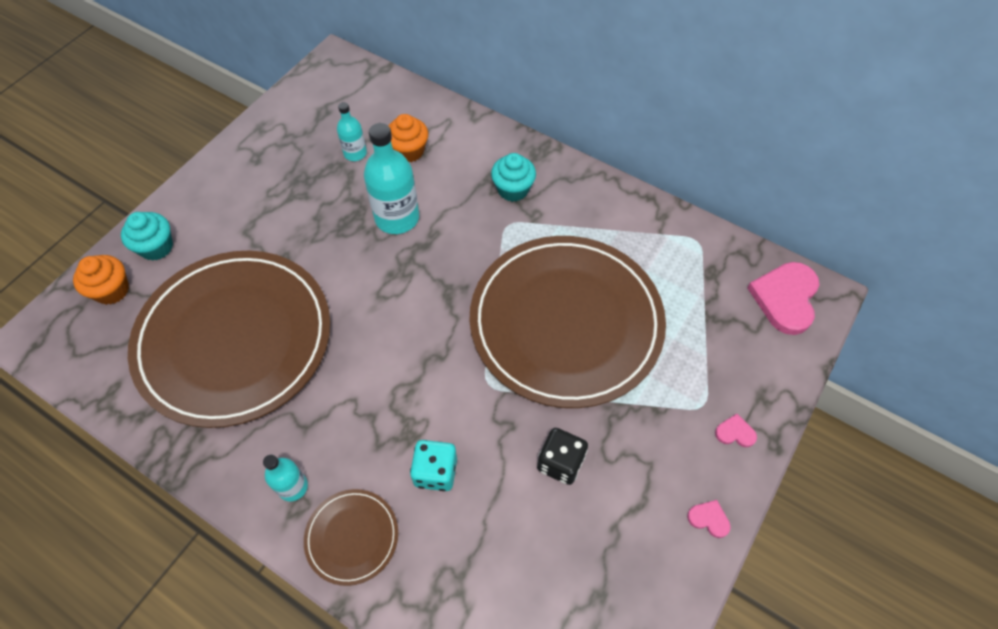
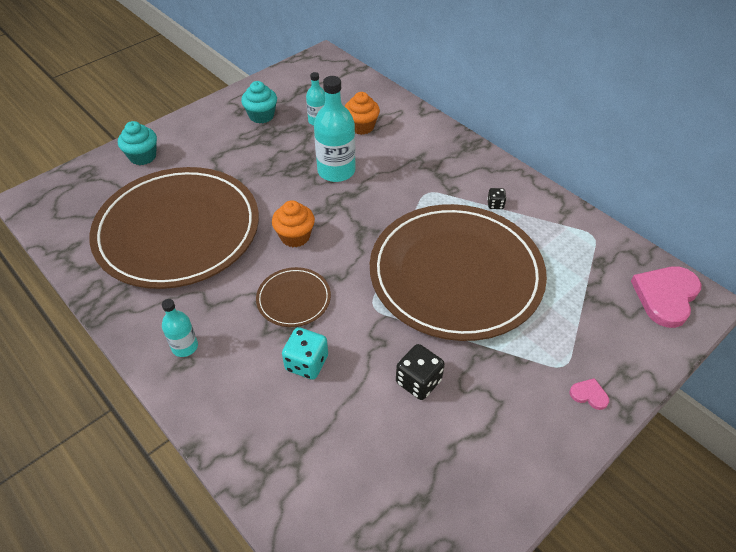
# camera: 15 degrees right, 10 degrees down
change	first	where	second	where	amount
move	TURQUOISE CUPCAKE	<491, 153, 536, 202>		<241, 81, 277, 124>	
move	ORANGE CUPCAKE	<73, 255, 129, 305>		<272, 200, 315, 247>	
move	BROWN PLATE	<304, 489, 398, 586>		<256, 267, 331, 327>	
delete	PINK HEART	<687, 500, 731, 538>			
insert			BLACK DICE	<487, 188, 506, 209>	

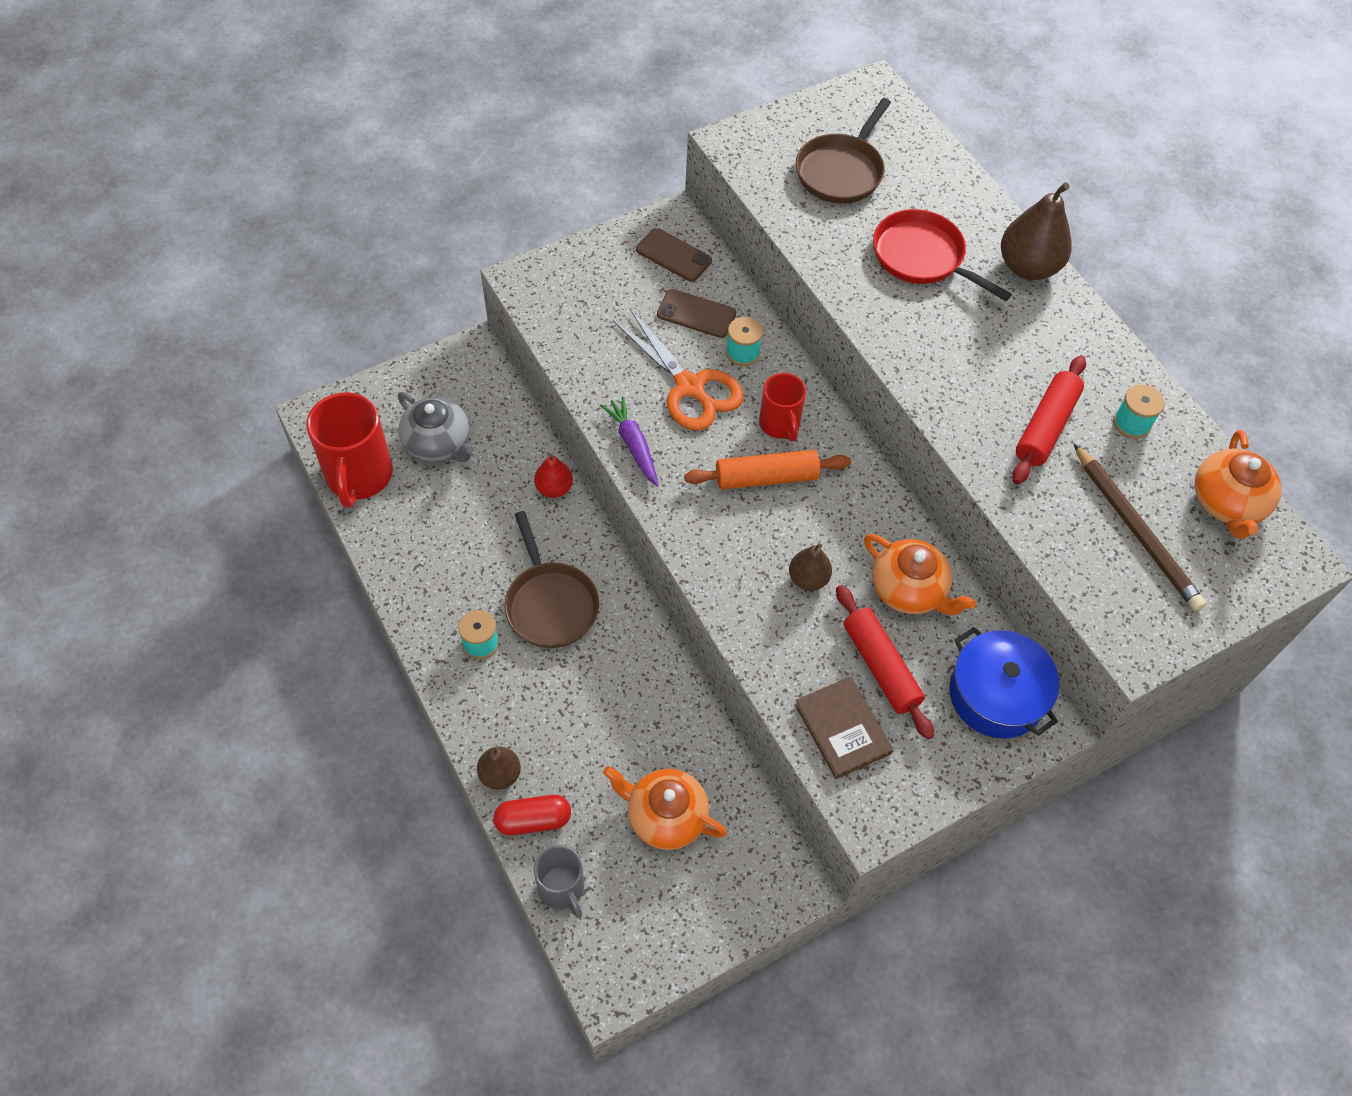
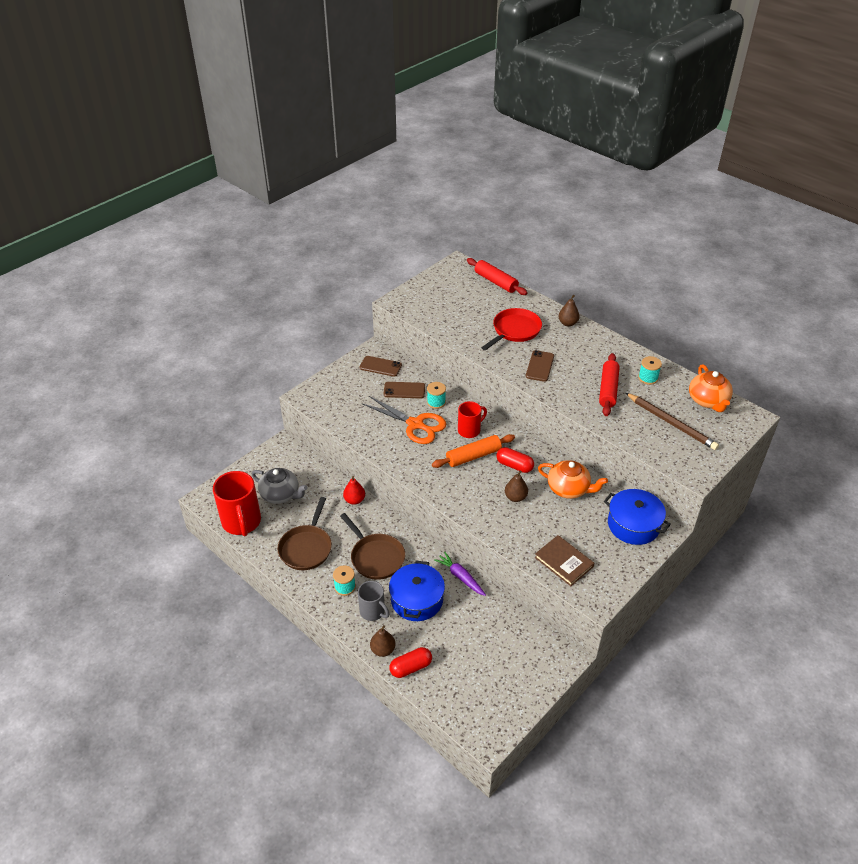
# camera: 15 degrees left, 15 degrees down
change	first	where	second	where	amount
move	BROWN PAN	<796, 98, 891, 204>		<278, 497, 332, 570>	
resize	BROWN PEAR	<1001, 182, 1072, 280>		<558, 295, 580, 326>	x0.58
rotate	RED PAN	<873, 209, 1012, 301>		<481, 308, 542, 350>	105 degrees clockwise
rotate	RED MUG	<759, 373, 806, 441>		<458, 401, 487, 438>	90 degrees counterclockwise
move	PURPLE CARROT	<600, 396, 659, 487>		<434, 552, 486, 596>	
move	RED ROLLING PIN	<836, 585, 934, 739>		<467, 258, 527, 295>	
delete	ORANGE TEAPOT	<603, 766, 727, 850>			
move	GREY MUG	<534, 845, 584, 918>		<358, 581, 390, 621>	
insert			BROWN PHONE	<526, 350, 554, 382>	
insert			RED CAPSULE	<497, 447, 534, 473>	
insert			BLUE POT	<389, 561, 445, 621>	

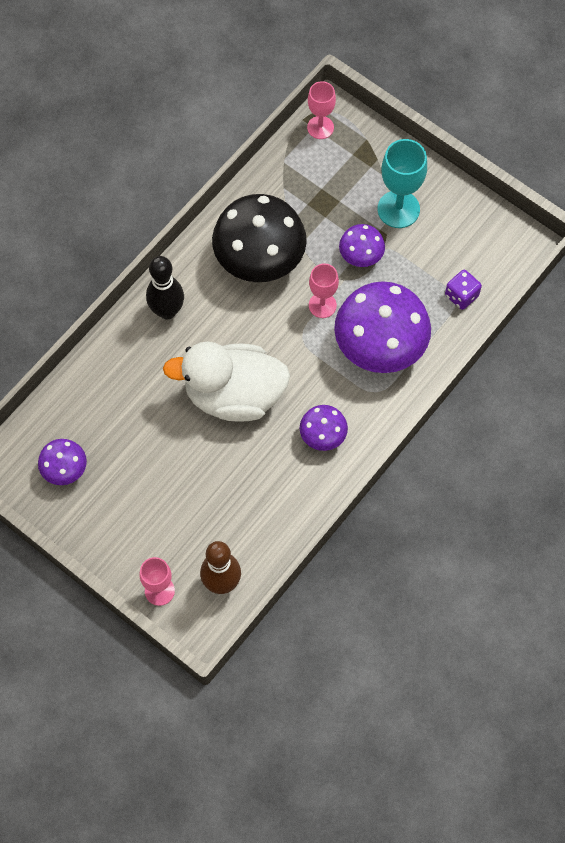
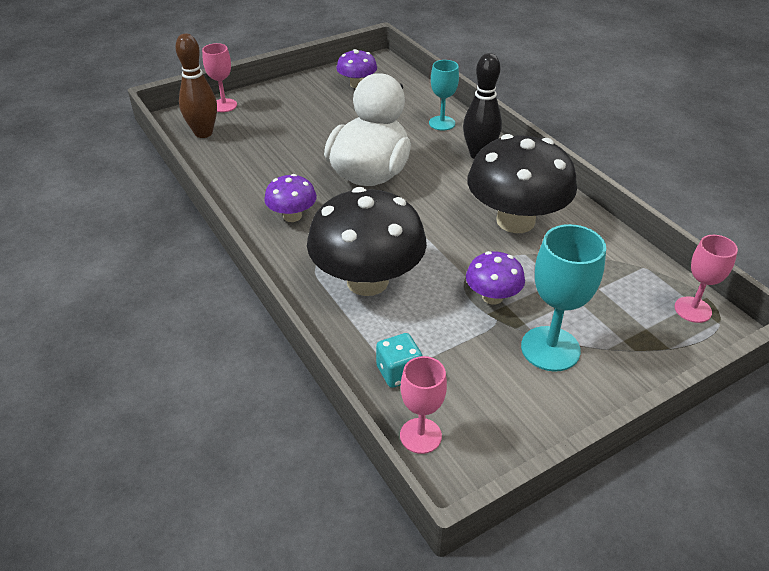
# camera: 110 degrees right, 25 degrees down
change	first	where	second	where	amount
move	PINK GOBLET	<309, 263, 339, 318>		<400, 356, 447, 454>	
recolor	PURPLE DICE	<445, 270, 482, 310>	TURQUOISE DICE	<376, 333, 422, 388>	
recolor	PURPLE MUSHROOM	<334, 281, 431, 373>	BLACK MUSHROOM	<307, 187, 427, 296>	
insert			TURQUOISE GOBLET	<429, 60, 459, 131>	

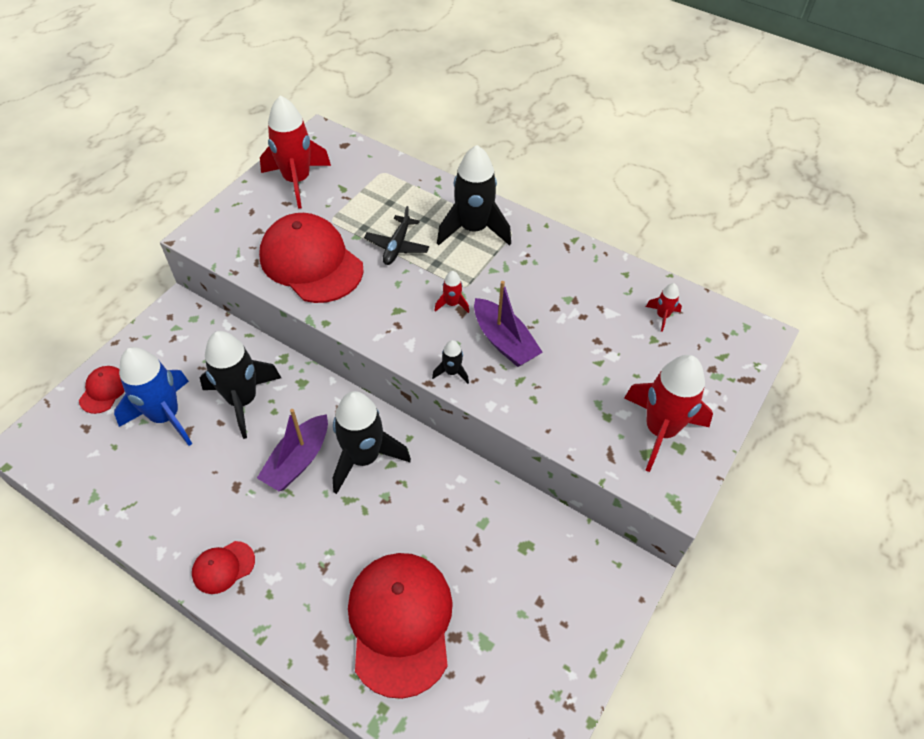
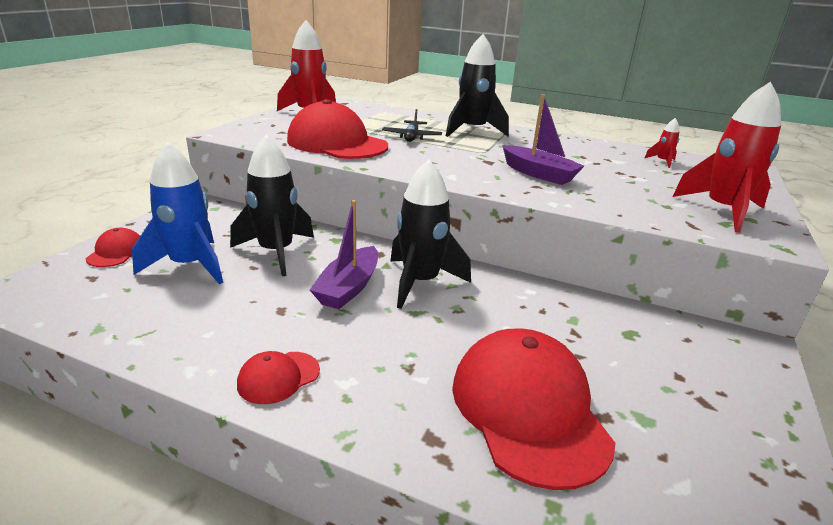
# camera: 10 degrees left, 25 degrees down
change	first	where	second	where	amount
delete	RED ROCKET	<434, 271, 469, 313>			
delete	BLACK ROCKET	<432, 340, 469, 384>			

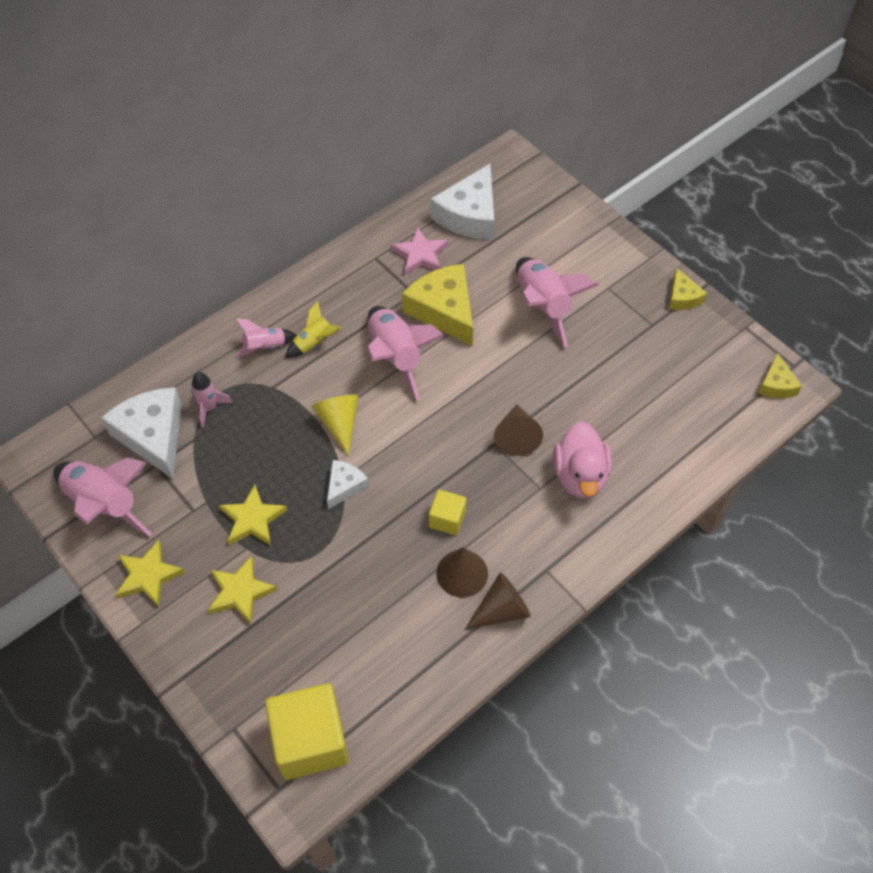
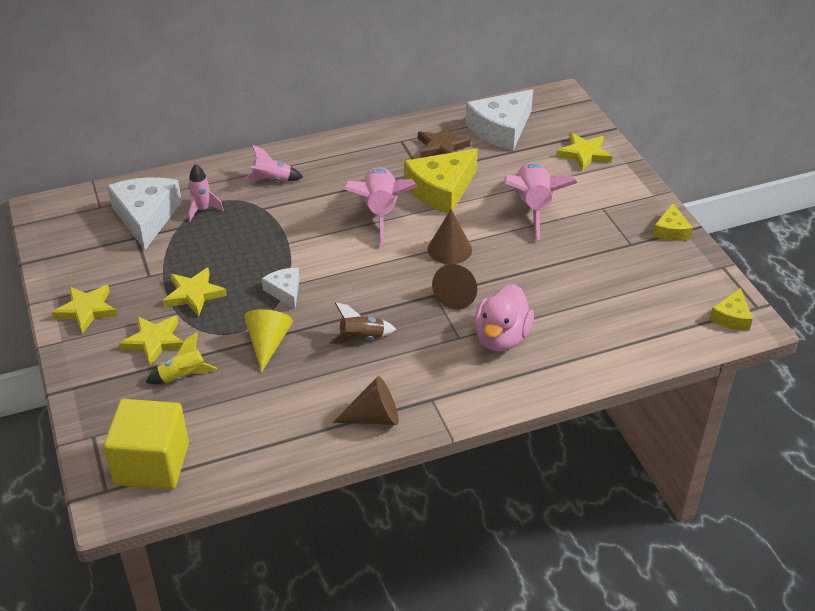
# camera: 20 degrees right, 15 degrees down
change	first	where	second	where	amount
recolor	PINK STAR	<391, 227, 448, 275>	BROWN STAR	<418, 125, 471, 158>	
rotate	YELLOW CHEESE	<402, 264, 473, 346>		<404, 148, 478, 214>	120 degrees counterclockwise
move	YELLOW ROCKET	<286, 301, 341, 358>		<146, 332, 217, 384>	
move	YELLOW CONE	<312, 395, 359, 456>		<244, 309, 293, 372>	
delete	PINK ROCKET	<53, 457, 152, 537>			
rotate	WHITE CHEESE	<327, 460, 369, 509>		<262, 268, 300, 309>	75 degrees counterclockwise
replace	YELLOW CUBE	<429, 490, 467, 535>	BROWN ROCKET	<329, 302, 396, 344>	
move	BROWN CONE	<436, 547, 488, 598>		<428, 209, 472, 264>	
insert			YELLOW STAR	<556, 133, 612, 171>	

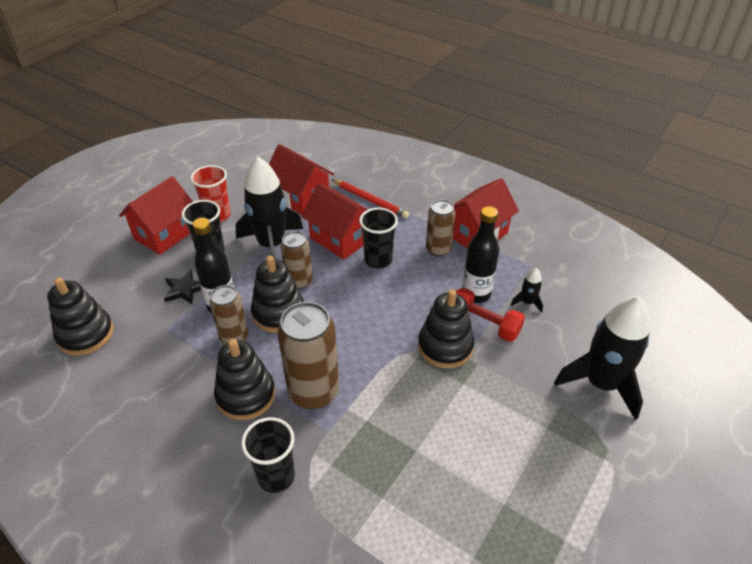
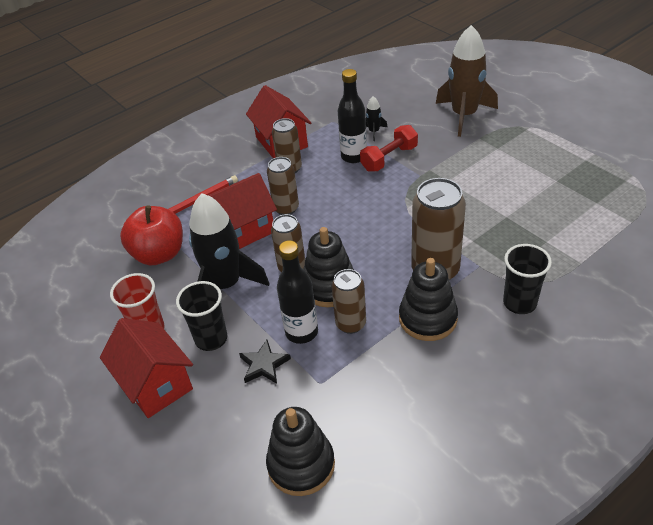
# camera: 70 degrees left, 0 degrees up
change	first	where	second	where	amount
replace	RED HOUSE	<269, 144, 334, 215>	RED APPLE	<120, 205, 183, 265>	
replace	BLACK CUP	<359, 208, 398, 269>	BROWN CAN	<267, 157, 299, 215>	
delete	BLACK STACKING TOY	<418, 289, 475, 368>			
recolor	BLACK ROCKET	<554, 296, 651, 420>	BROWN ROCKET	<436, 25, 498, 137>	

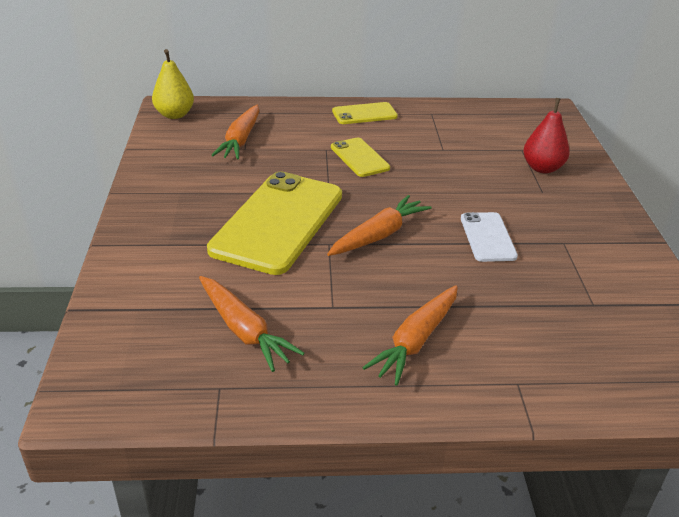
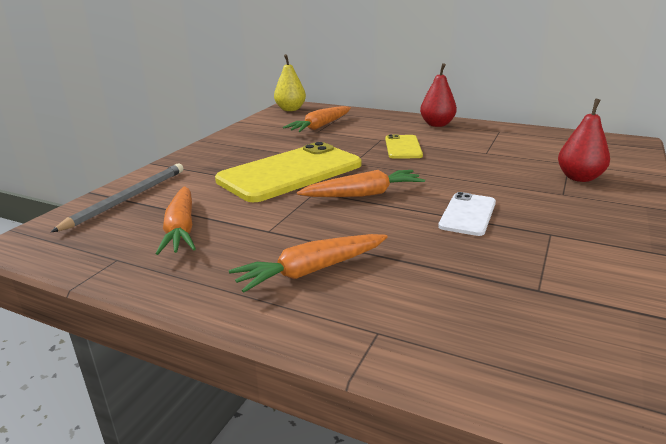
# camera: 30 degrees right, 10 degrees down
change	first	where	second	where	amount
replace	YELLOW PHONE	<332, 102, 398, 124>	RED PEAR	<420, 63, 457, 127>	
insert			GREY PENCIL	<51, 163, 184, 232>	

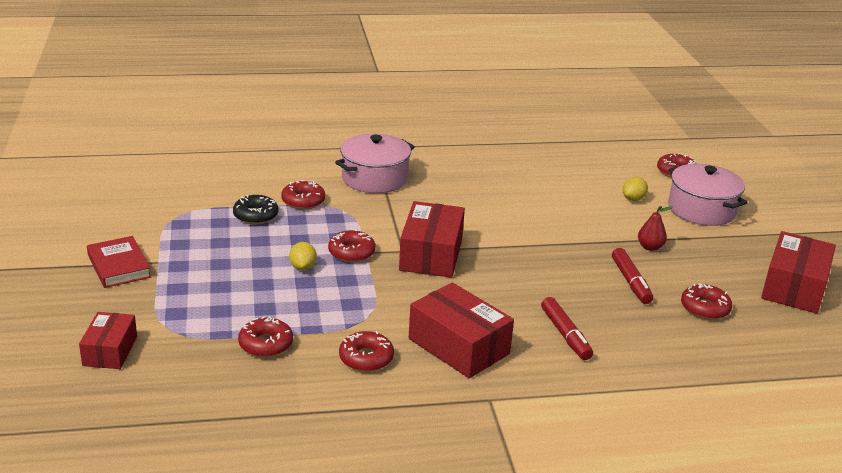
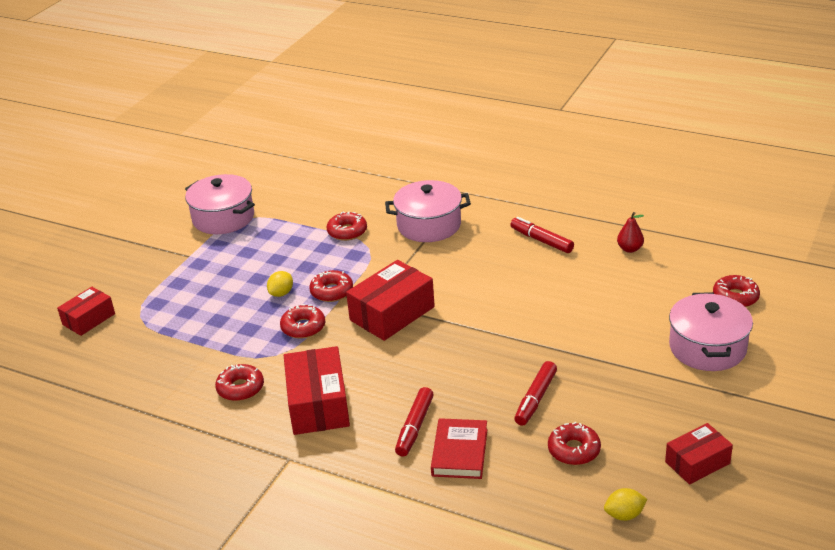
# camera: 40 degrees right, 5 degrees up
change	first	where	second	where	amount
move	YELLOW LEMON	<623, 177, 648, 201>		<604, 488, 647, 521>	
delete	BLACK DONUT	<233, 195, 278, 224>			
move	RED PEAR	<638, 206, 673, 251>		<617, 212, 644, 253>	
resize	RED BOX	<761, 231, 836, 313>		<665, 423, 733, 484>	x0.62
move	RED BOOK	<87, 236, 151, 288>		<431, 418, 487, 479>	
move	RED DONUT	<238, 316, 293, 357>		<280, 304, 325, 339>	
insert			PINK POT	<185, 174, 255, 234>	
insert			RED MARKER	<510, 217, 574, 253>	

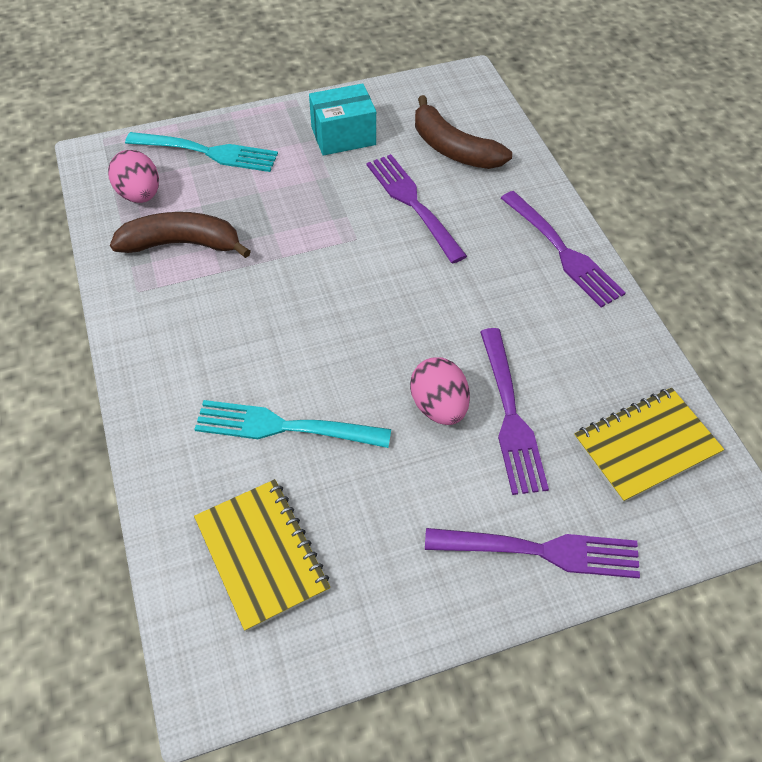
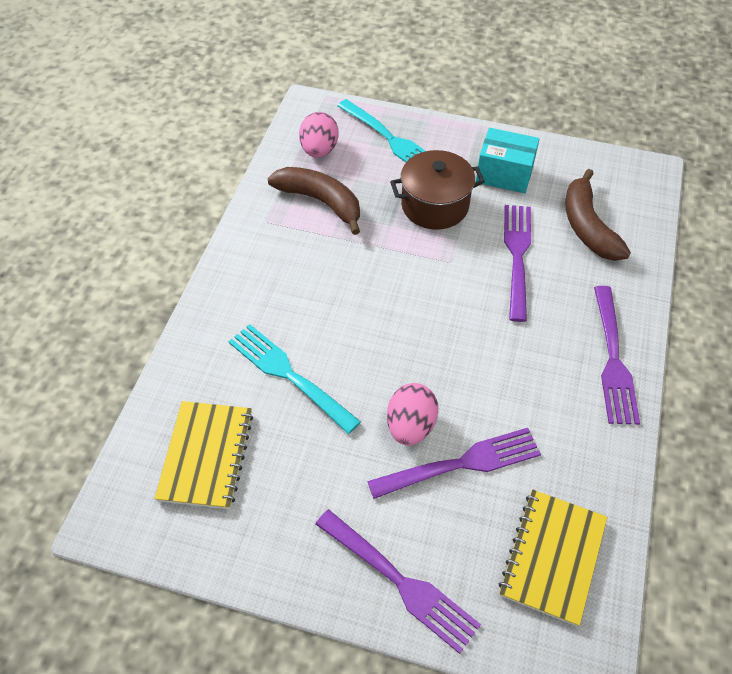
# camera: 35 degrees right, 0 degrees up
change	first	where	second	where	amount
rotate	PURPLE FORK	<480, 328, 549, 495>		<367, 428, 541, 499>	135 degrees counterclockwise
rotate	YELLOW NOTEBOOK	<574, 388, 724, 503>		<499, 489, 607, 627>	75 degrees counterclockwise
insert			BROWN POT	<390, 150, 485, 230>	

